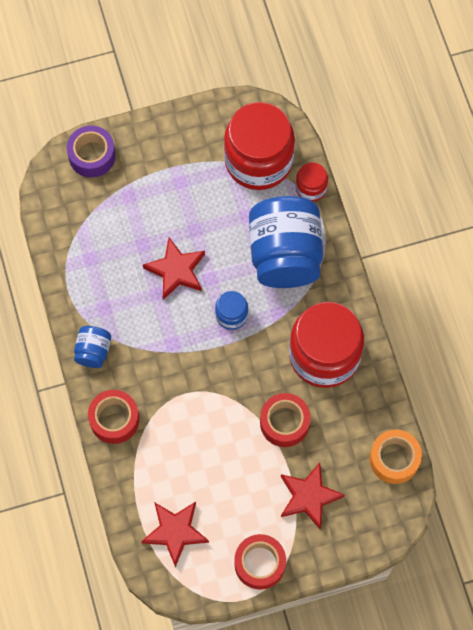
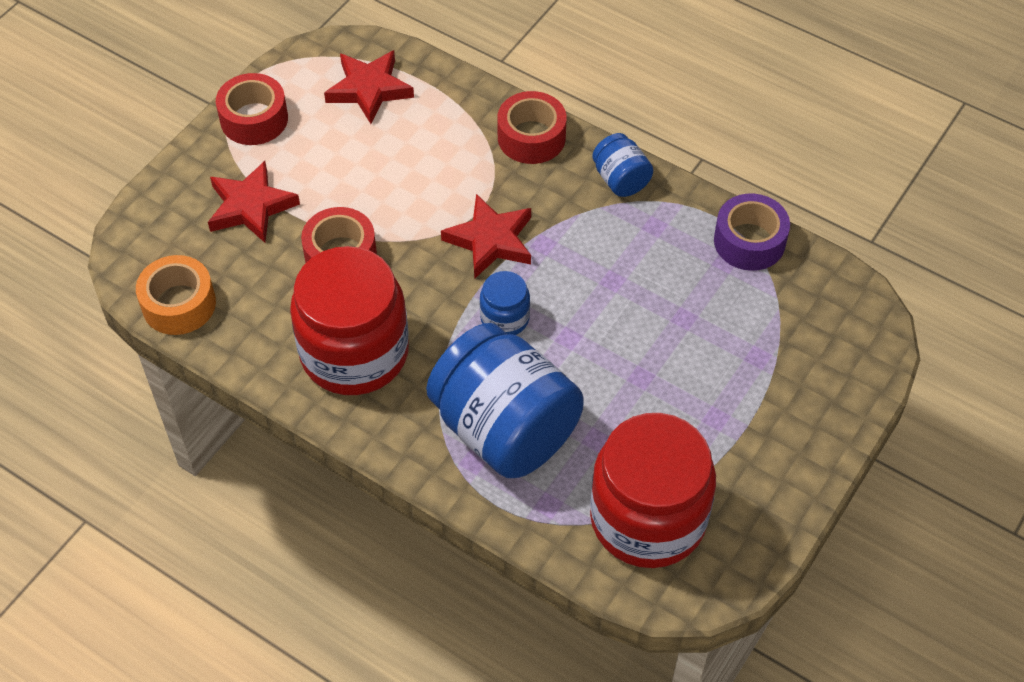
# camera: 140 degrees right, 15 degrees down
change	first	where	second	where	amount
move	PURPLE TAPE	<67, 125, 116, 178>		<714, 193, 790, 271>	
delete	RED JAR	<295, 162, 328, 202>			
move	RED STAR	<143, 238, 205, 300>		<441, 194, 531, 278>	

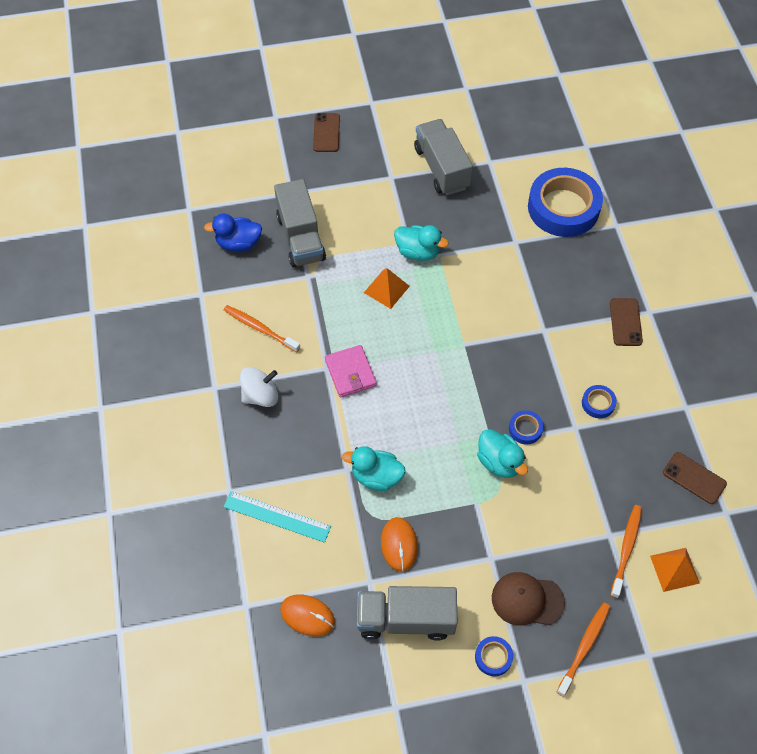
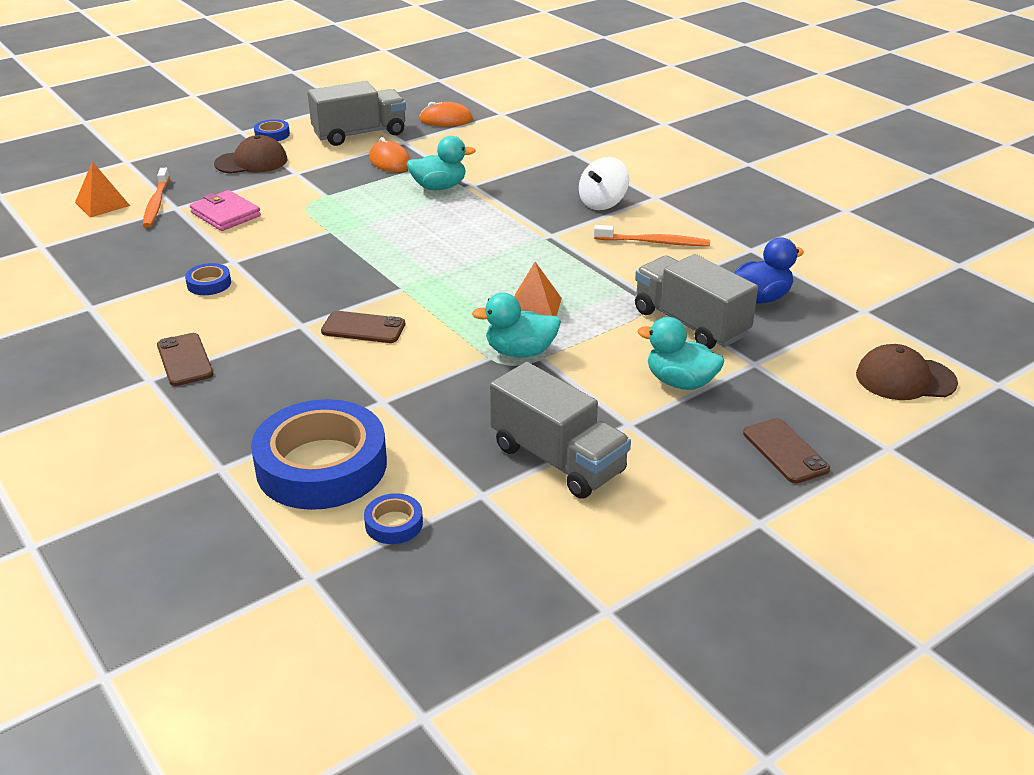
# camera: 155 degrees right, 25 degrees down
change	first	where	second	where	amount
move	PINK WALLET	<325, 345, 377, 397>		<190, 190, 261, 231>	
move	BLUE TAPE	<509, 410, 544, 444>		<364, 493, 423, 544>	
move	TURQUOISE DUCK	<477, 429, 528, 478>		<637, 317, 724, 390>	
move	BROWN PHONE	<663, 452, 727, 504>		<321, 311, 405, 343>	
delete	TURQUOISE RULER	<224, 491, 331, 543>			
delete	ORANGE TOOTHBRUSH	<557, 603, 610, 697>			
insert			BROWN CAP	<856, 344, 958, 400>	

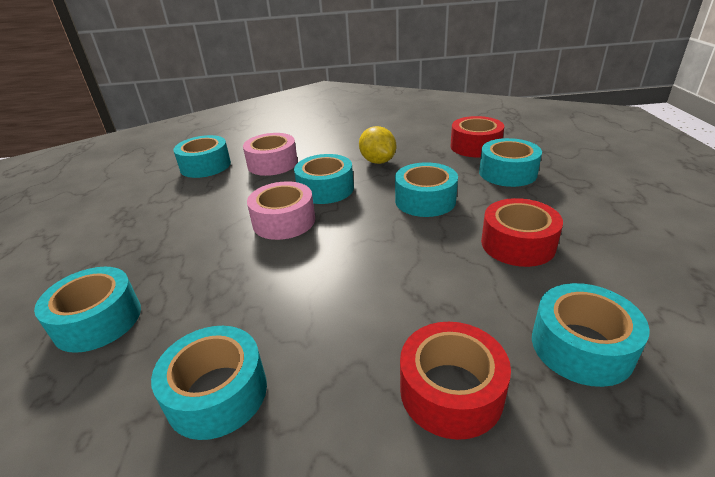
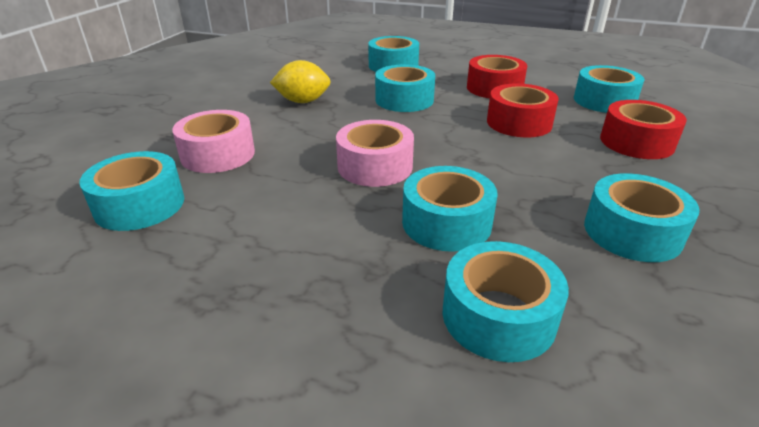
# camera: 70 degrees left, 0 degrees up
change	first	where	second	where	amount
move	RED TAPE	<451, 116, 504, 157>		<487, 83, 559, 137>	
move	TURQUOISE TAPE	<294, 154, 354, 204>		<402, 166, 498, 252>	

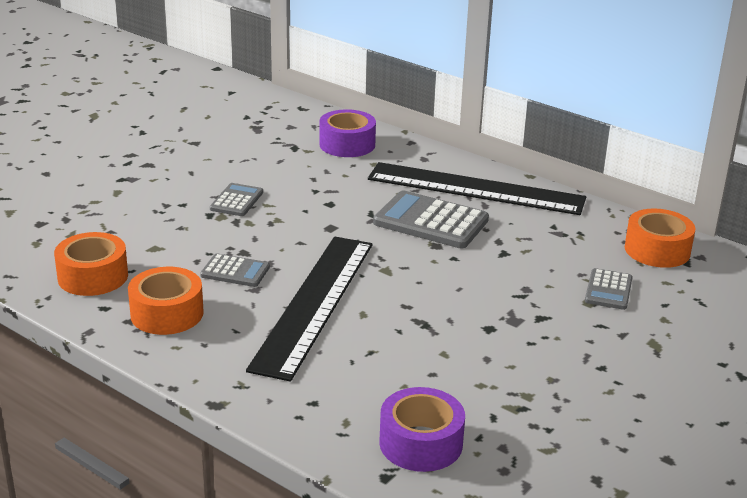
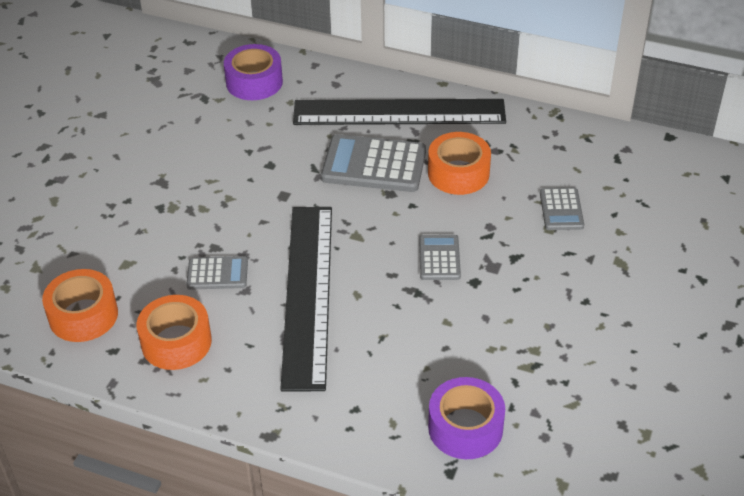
# camera: 15 degrees left, 15 degrees up
change	first	where	second	where	amount
move	GREY CALCULATOR	<210, 183, 263, 216>		<419, 235, 461, 280>	
move	ORANGE TAPE	<625, 208, 696, 268>		<428, 132, 491, 195>	

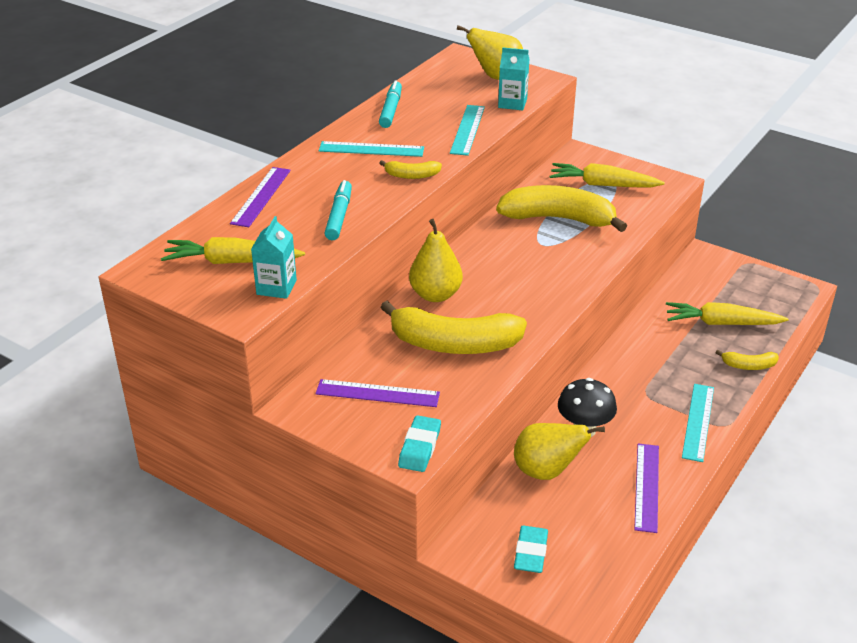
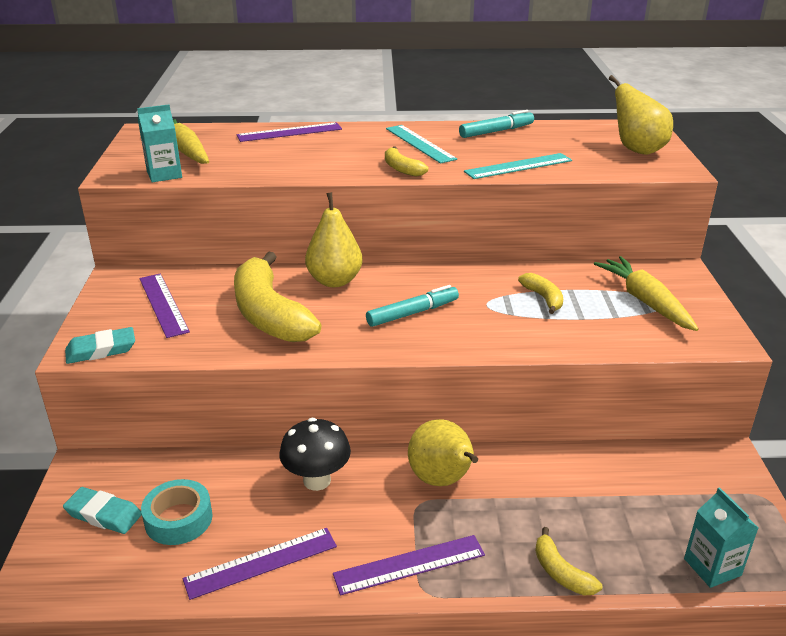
# camera: 55 degrees right, 5 degrees down
change	first	where	second	where	amount
move	TURQUOISE CARTON	<498, 47, 529, 110>		<684, 487, 758, 588>	
move	TURQUOISE MARKER	<324, 180, 352, 240>		<366, 285, 459, 327>	
resize	YELLOW BANANA	<496, 185, 627, 232>		<518, 273, 563, 314>	x0.45
delete	YELLOW CARROT	<666, 302, 789, 325>			
recolor	TURQUOISE RULER	<682, 384, 714, 462>	PURPLE RULER	<333, 535, 485, 595>	
move	YELLOW PEAR	<514, 423, 605, 480>		<408, 419, 478, 486>	
rotate	TURQUOISE ERASER	<514, 526, 548, 573>		<63, 487, 142, 534>	45 degrees clockwise
insert			TURQUOISE TAPE	<141, 479, 213, 545>	

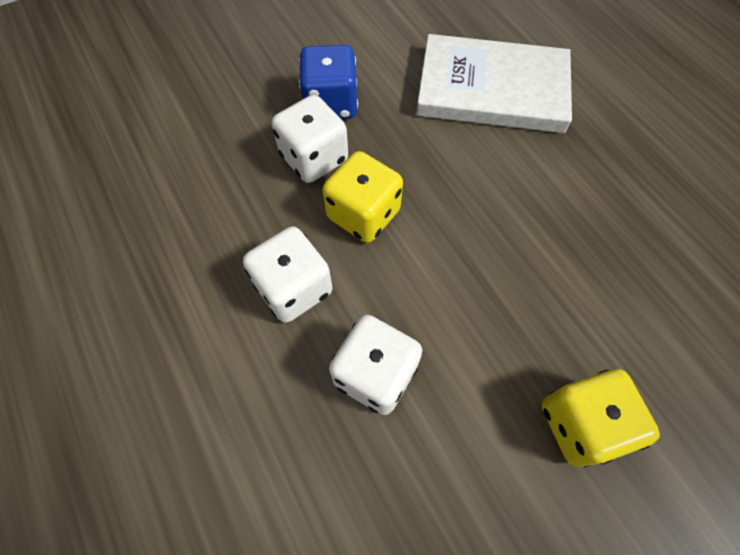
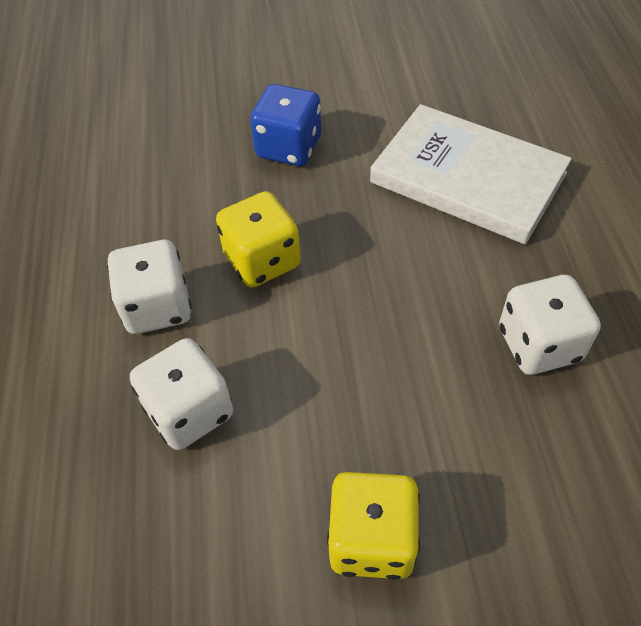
# camera: 25 degrees right, 10 degrees down
change	first	where	second	where	amount
move	WHITE DICE	<272, 95, 348, 183>		<499, 275, 601, 375>	

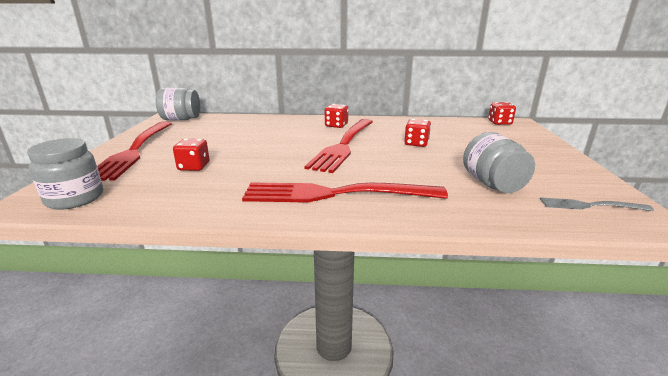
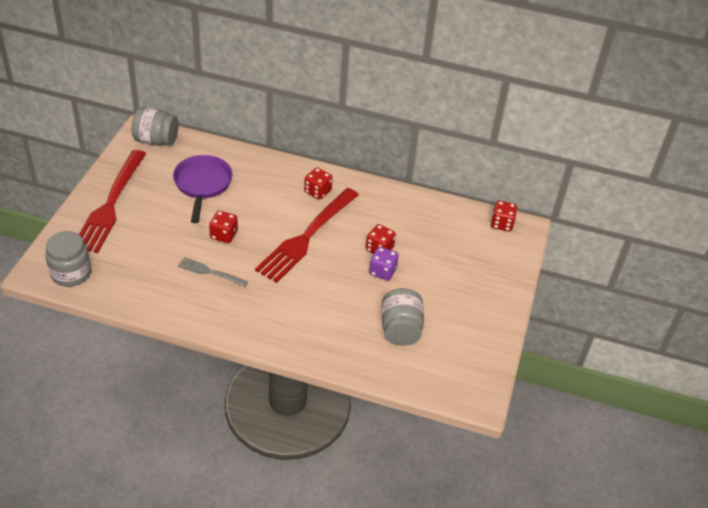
# camera: 10 degrees right, 20 degrees up
change	first	where	second	where	amount
move	RED DICE	<173, 139, 210, 171>		<209, 211, 238, 243>	
delete	RED FORK	<242, 182, 448, 203>			
move	GREY FORK	<540, 197, 654, 211>		<178, 257, 248, 287>	
insert			PURPLE PAN	<173, 155, 233, 223>	
insert			PURPLE DICE	<369, 247, 399, 281>	

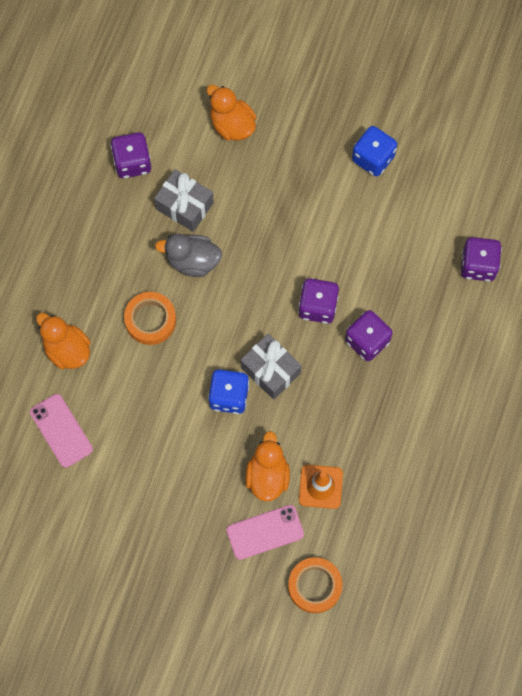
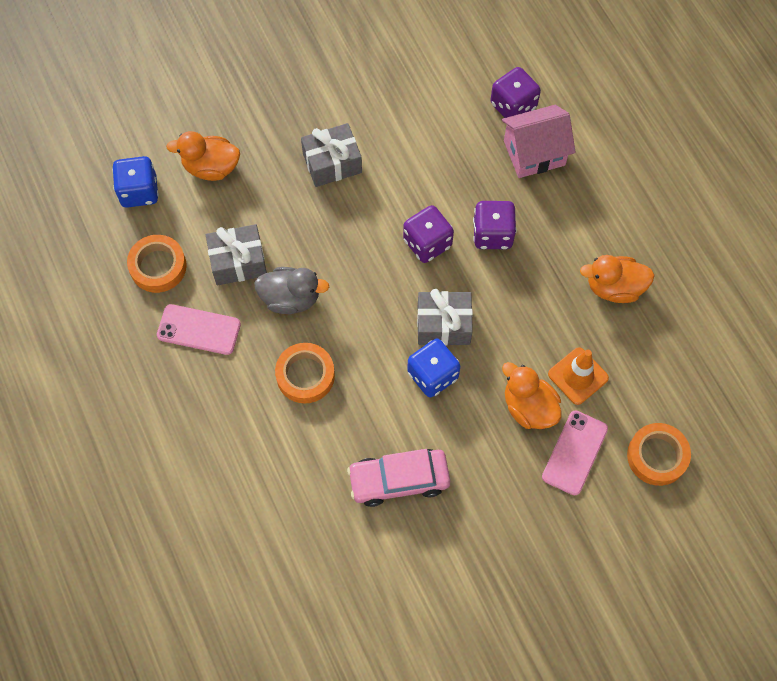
# camera: 45 degrees left, 5 degrees down
change	first	where	second	where	amount
move	BLUE DICE	<352, 126, 397, 177>		<112, 156, 159, 208>	
replace	PURPLE DICE	<110, 132, 151, 178>	ORANGE TAPE	<127, 235, 187, 293>	
rotate	GREY DUCK	<155, 234, 222, 277>		<254, 267, 329, 314>	135 degrees counterclockwise
move	ORANGE DUCK	<36, 313, 91, 369>		<580, 255, 655, 303>	
move	PINK PHONE	<30, 394, 93, 468>		<157, 304, 241, 355>	
insert			PINK HOUSE	<502, 105, 576, 178>	
insert			GREY GIFT	<301, 123, 362, 187>	
insert			PINK CAR	<347, 449, 450, 507>	

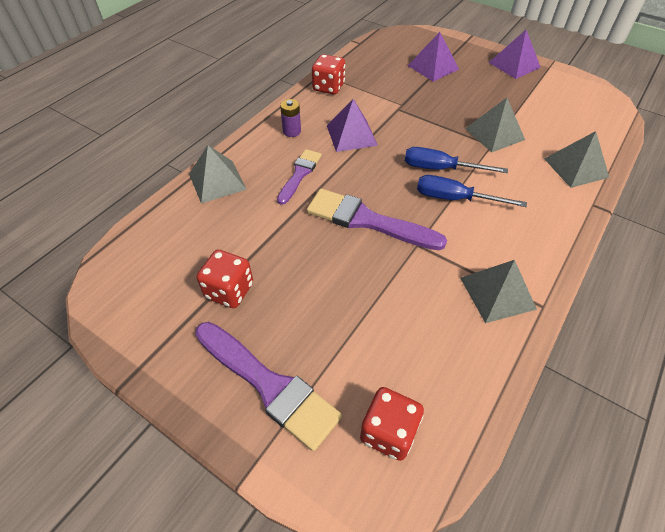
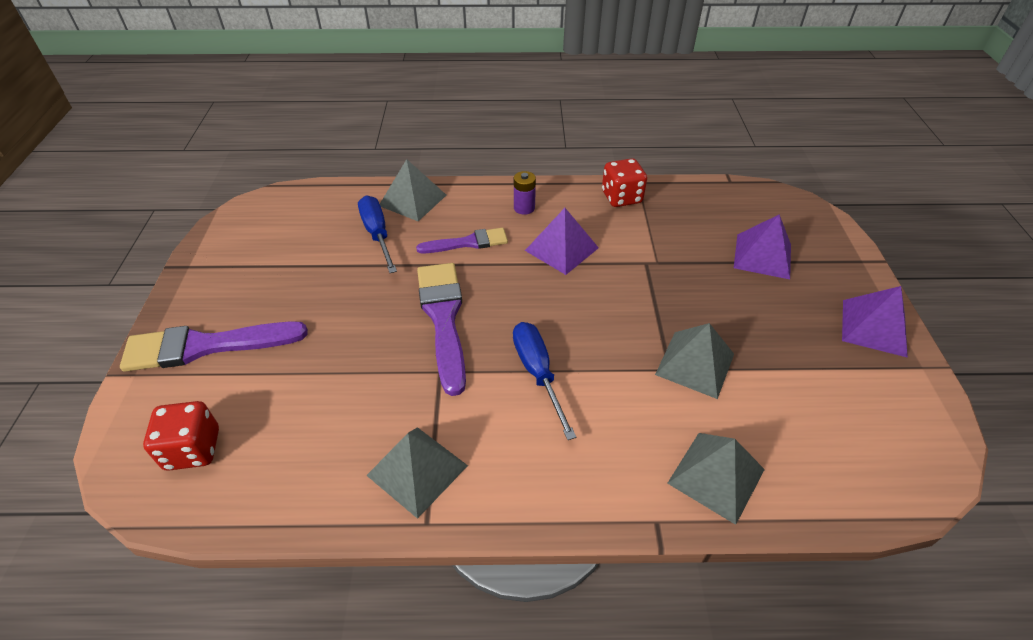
# camera: 55 degrees right, 5 degrees down
change	first	where	second	where	amount
move	BLUE SCREWDRIVER	<405, 147, 508, 173>		<358, 196, 397, 273>	
delete	RED DICE	<197, 250, 253, 308>			
rotate	PURPLE BRUSH	<195, 322, 342, 451>		<120, 321, 308, 372>	75 degrees clockwise

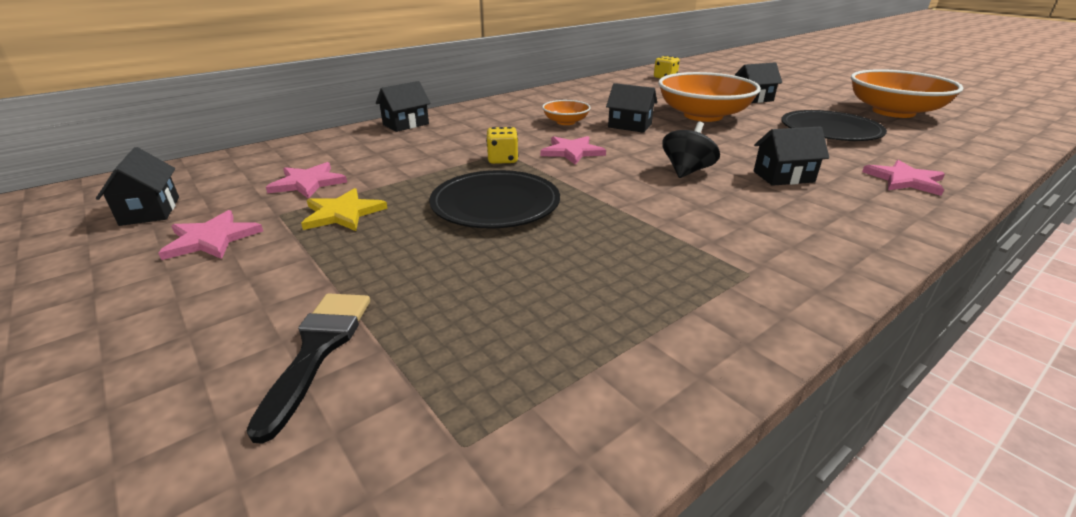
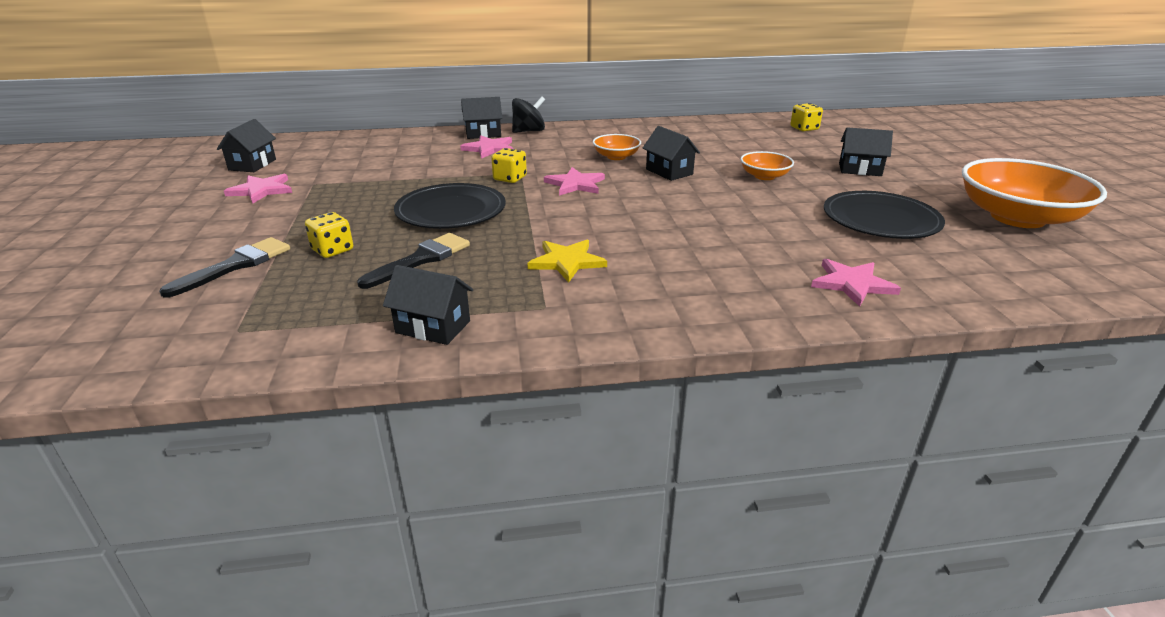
# camera: 30 degrees right, 0 degrees up
change	first	where	second	where	amount
resize	ORANGE BOWL	<658, 72, 761, 122>		<740, 151, 794, 180>	x0.48
move	BLACK SPINNING TOP	<662, 122, 720, 178>		<512, 97, 545, 133>	
move	BLACK HOUSE	<754, 127, 829, 186>		<383, 265, 473, 345>	
move	PINK STAR	<266, 162, 347, 199>		<460, 135, 514, 159>	
move	YELLOW STAR	<301, 188, 388, 231>		<527, 240, 607, 282>	
insert			YELLOW DICE	<305, 212, 353, 258>	
insert			BLACK BRUSH	<357, 233, 470, 289>	

